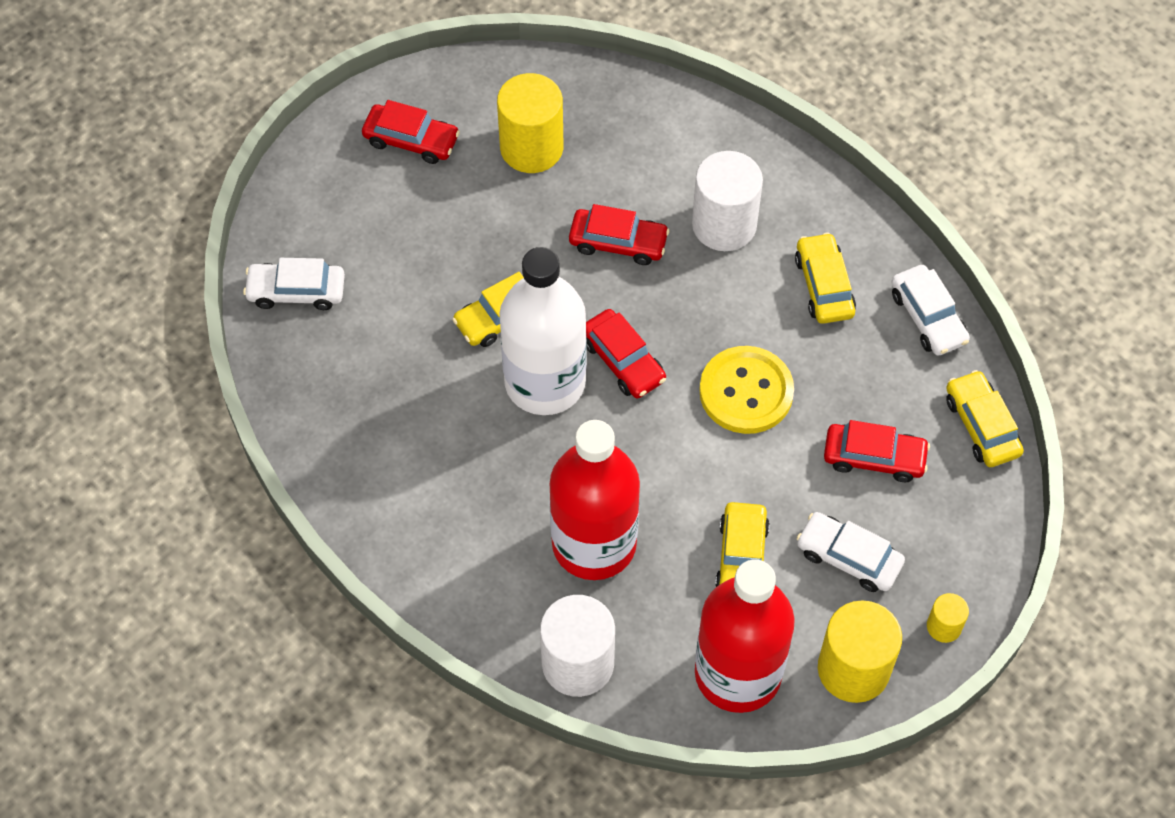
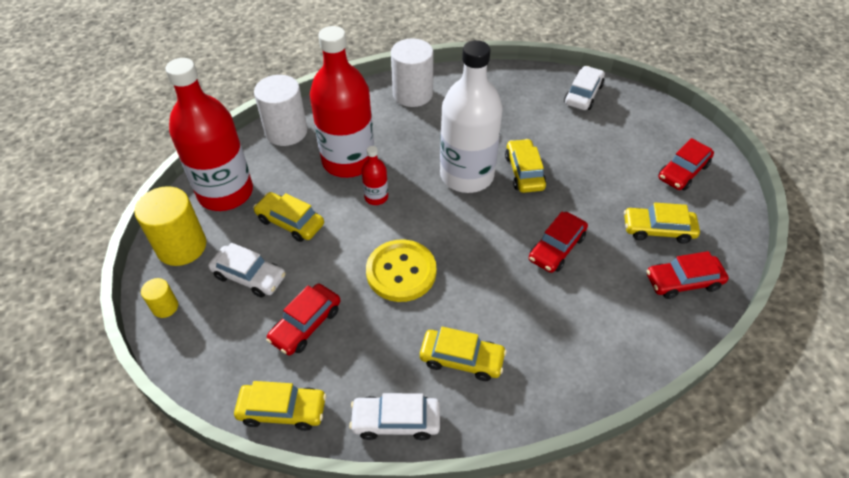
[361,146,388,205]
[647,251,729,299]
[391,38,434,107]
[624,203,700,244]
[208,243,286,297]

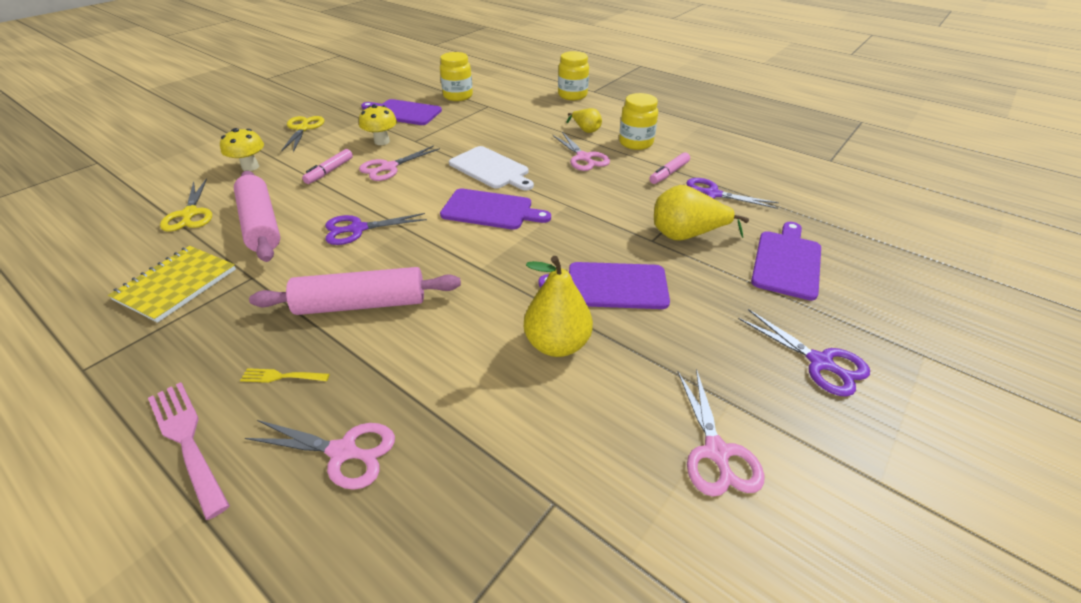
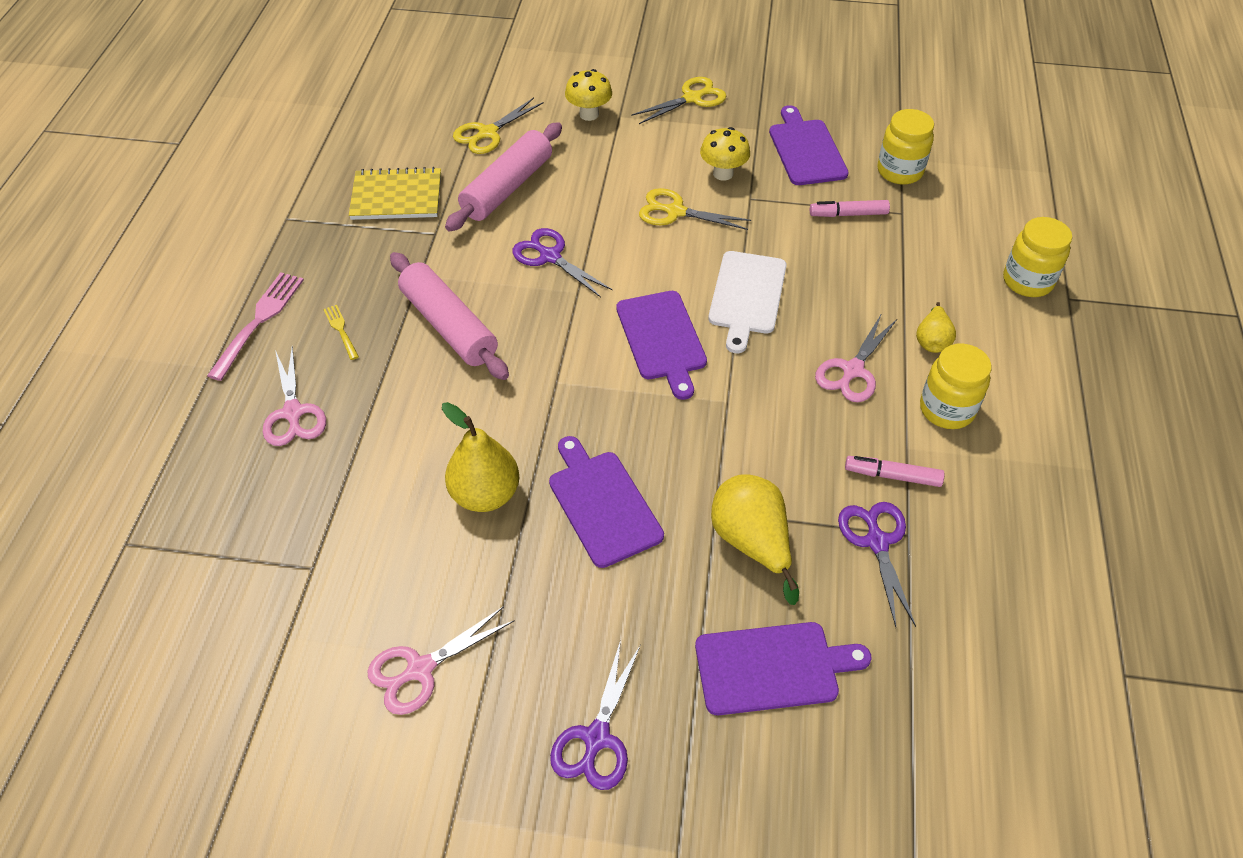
[810,200,890,217]
[639,188,751,230]

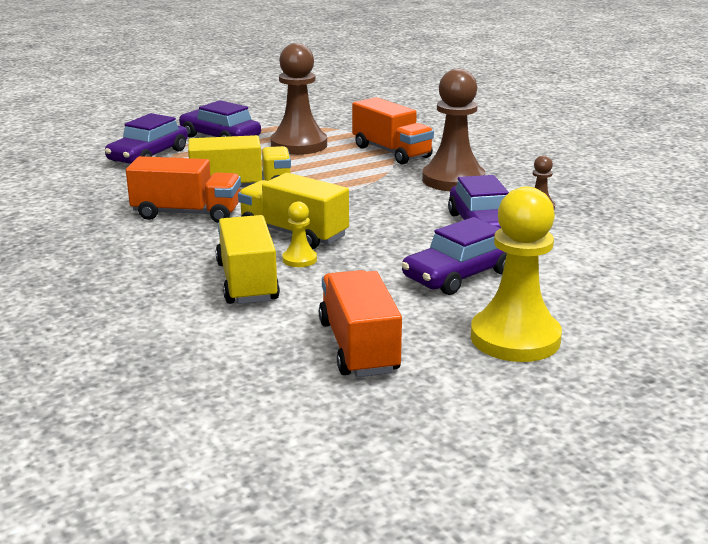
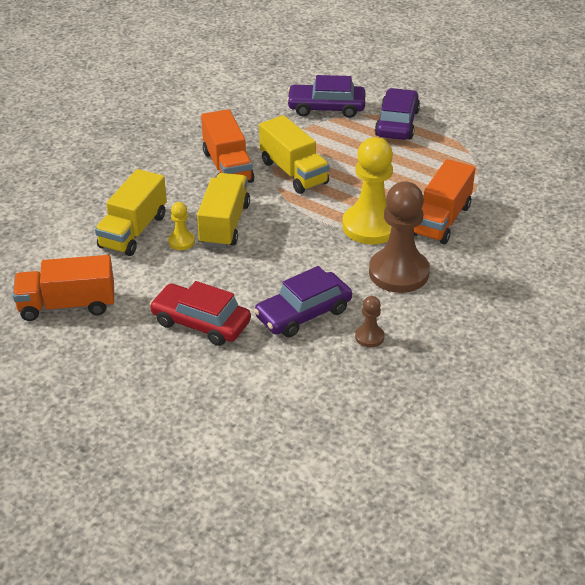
[271,43,327,155] (first image)
[342,137,393,244]
[150,281,251,346]
[95,169,167,256]
[13,255,114,321]

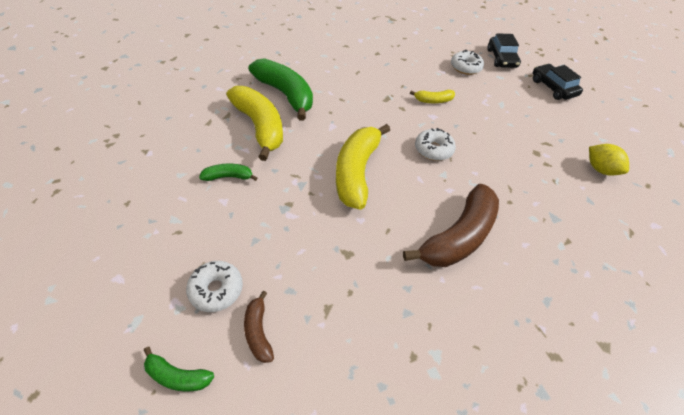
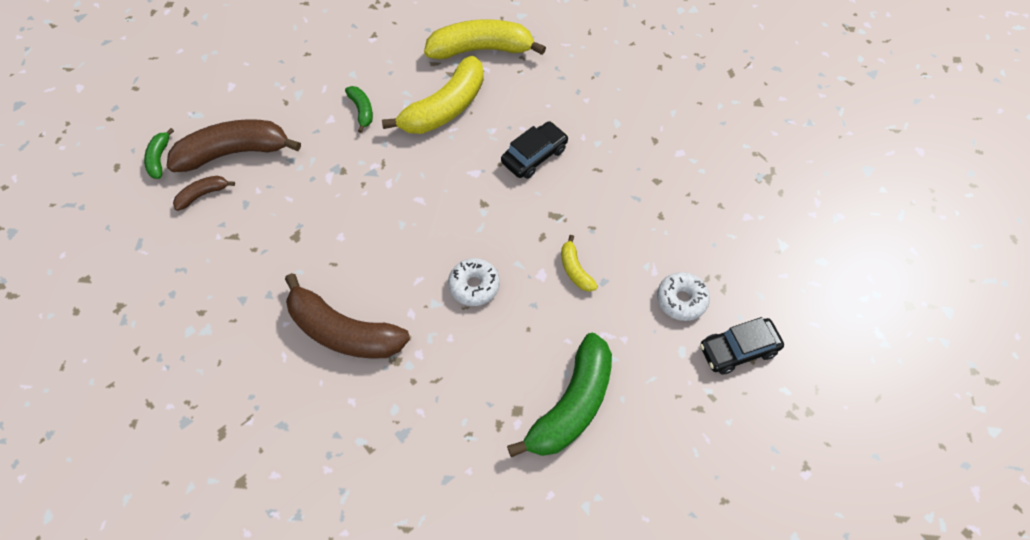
[589,144,629,176] (first image)
[507,333,612,457]
[424,19,546,59]
[501,121,568,179]
[167,119,301,172]

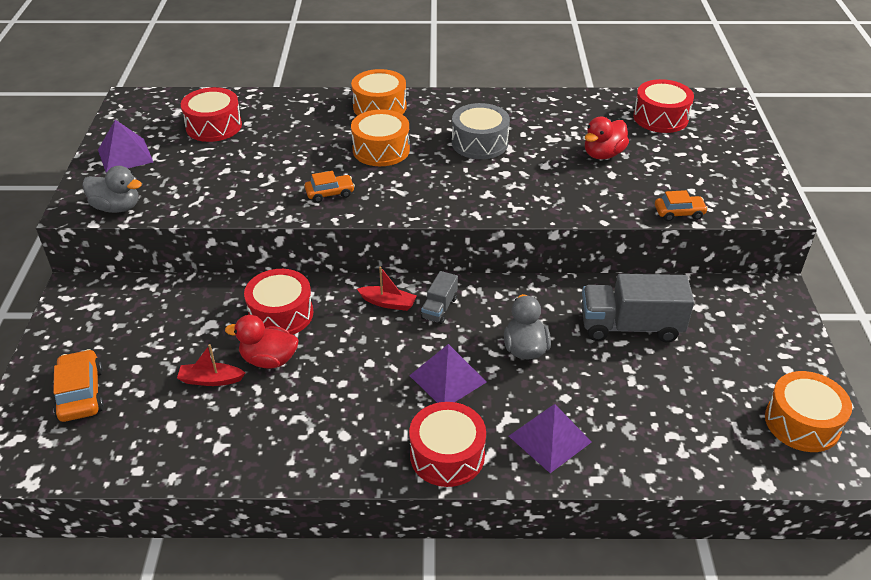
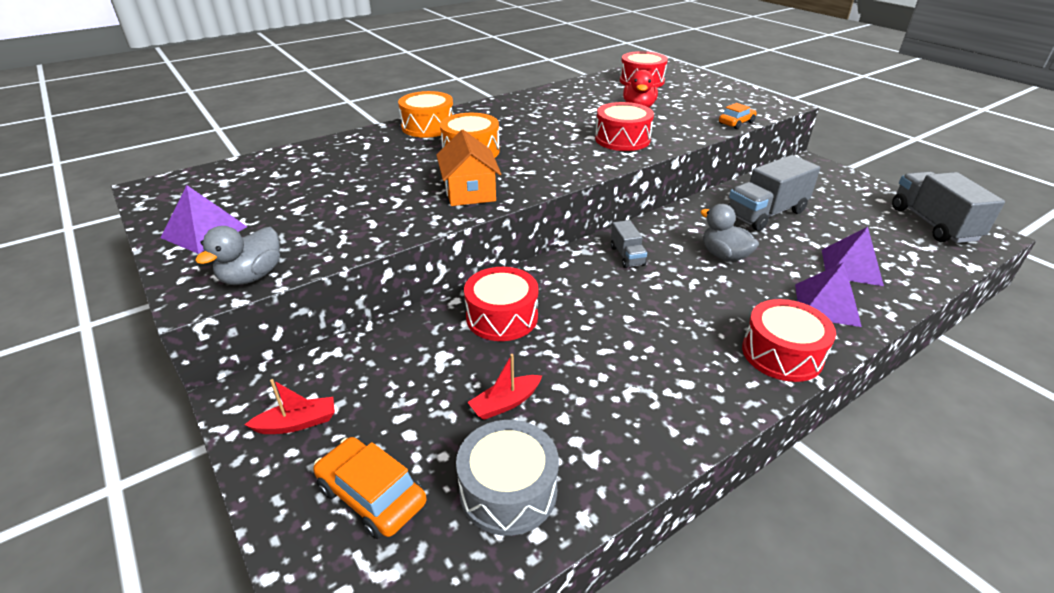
[225,315,298,369] (first image)
[595,102,654,151]
[245,379,335,434]
[822,227,884,286]
[456,420,559,536]
[436,130,501,206]
[892,172,1005,243]
[195,226,280,285]

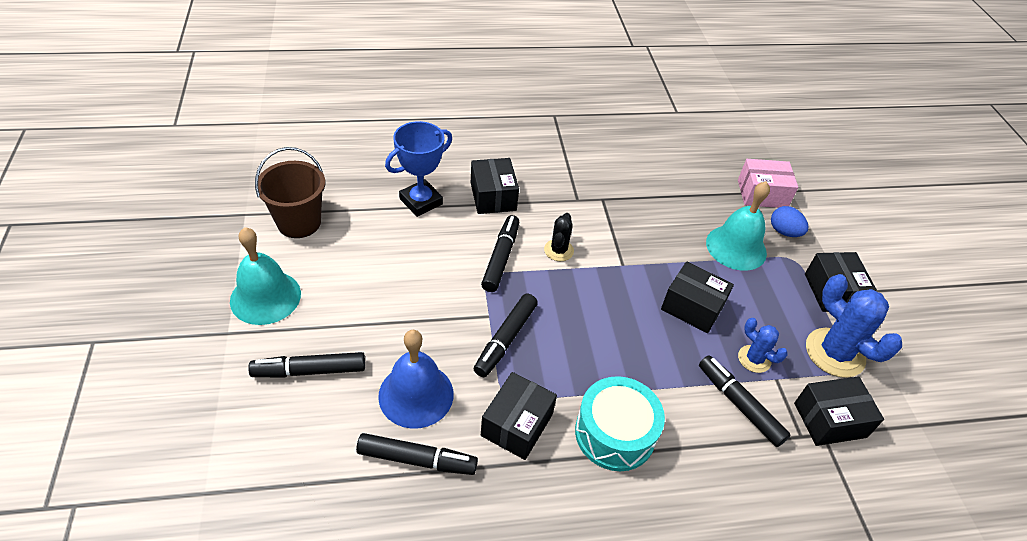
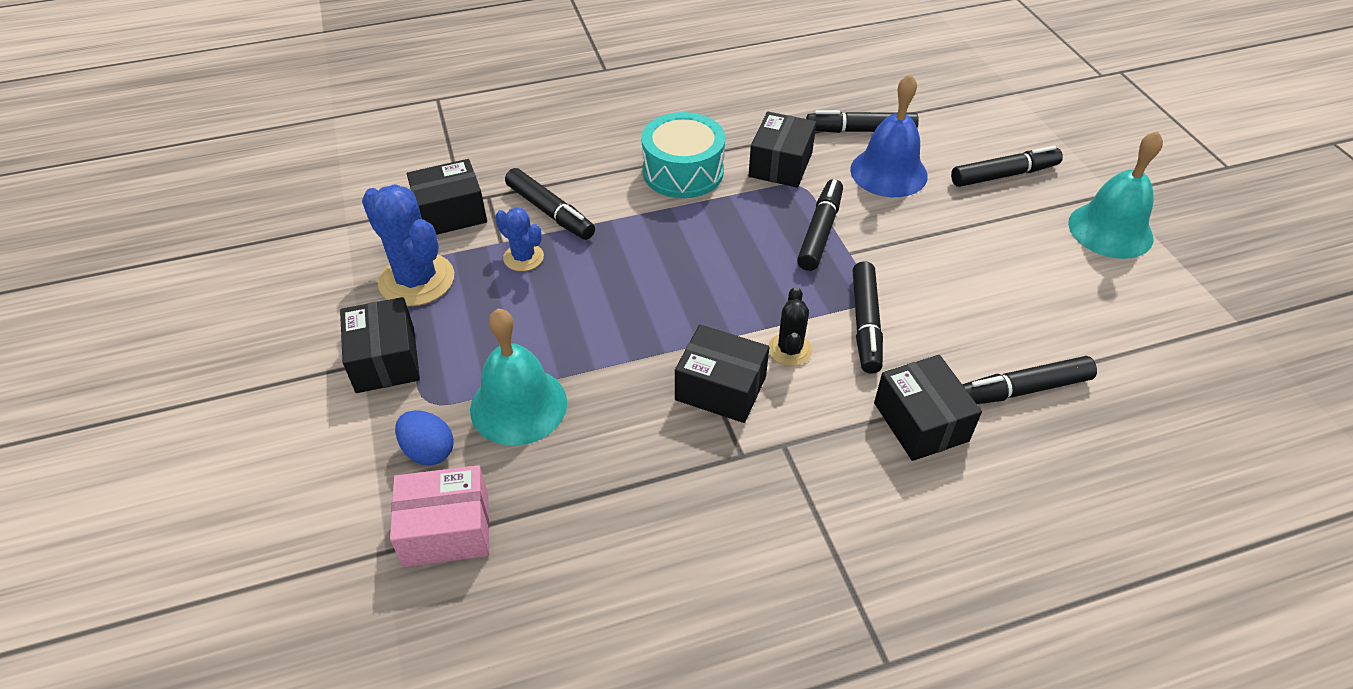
[255,147,325,238] (first image)
[675,325,769,423]
[962,356,1097,404]

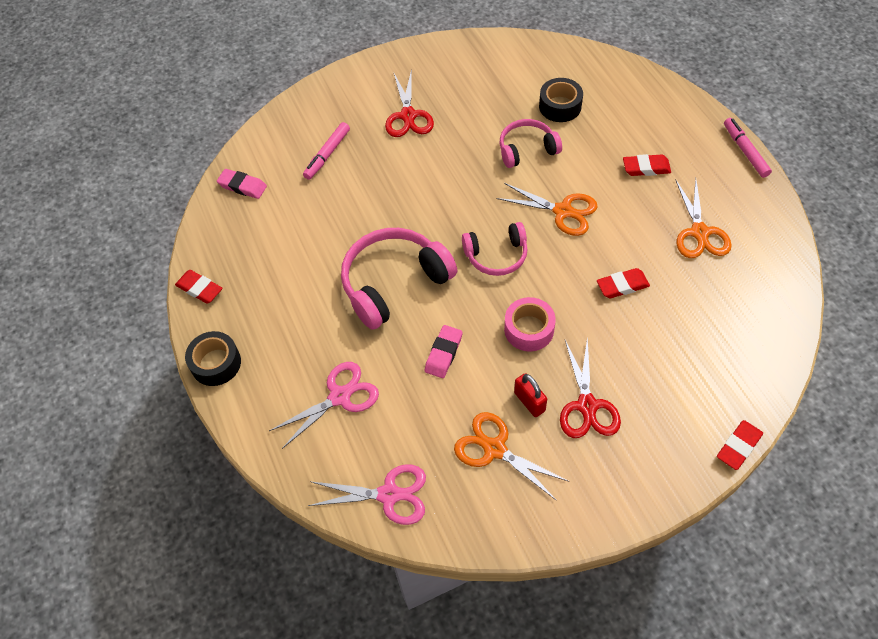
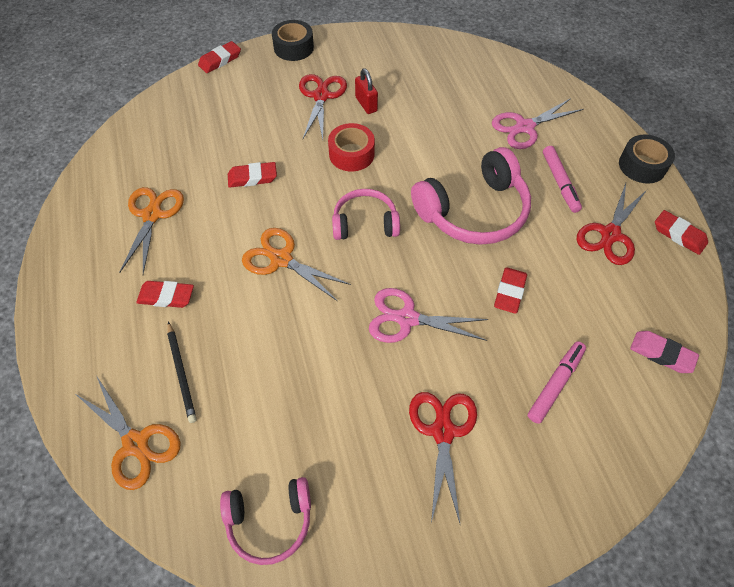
[425,325,463,378] (first image)
[167,321,197,423]
[494,267,527,314]
[577,183,647,265]
[369,288,489,343]
[77,375,181,490]
[220,477,311,565]
[272,20,314,61]
[543,146,582,213]
[328,123,375,171]

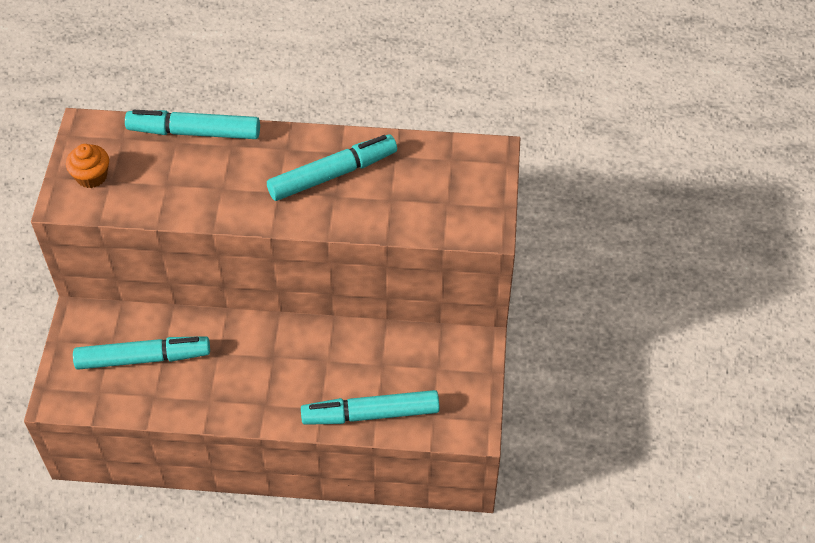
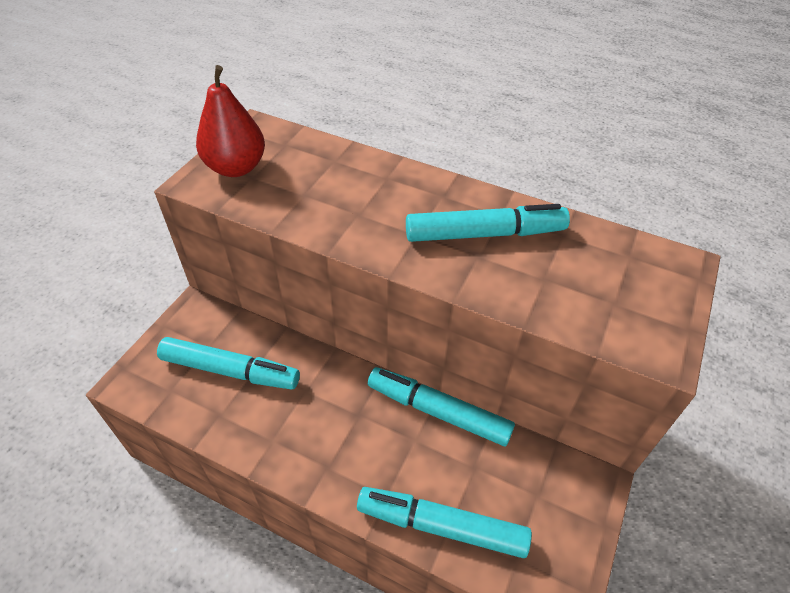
[368,367,515,446]
[196,65,265,177]

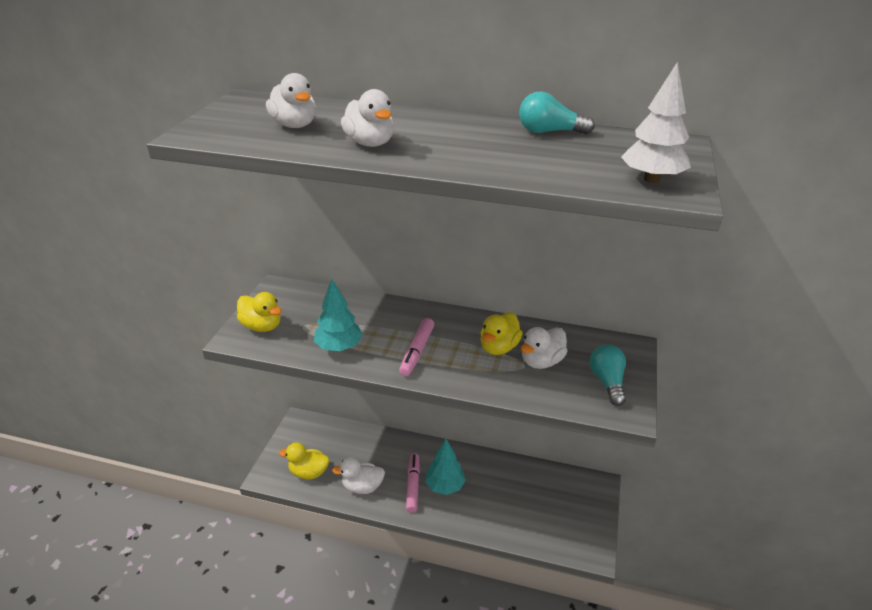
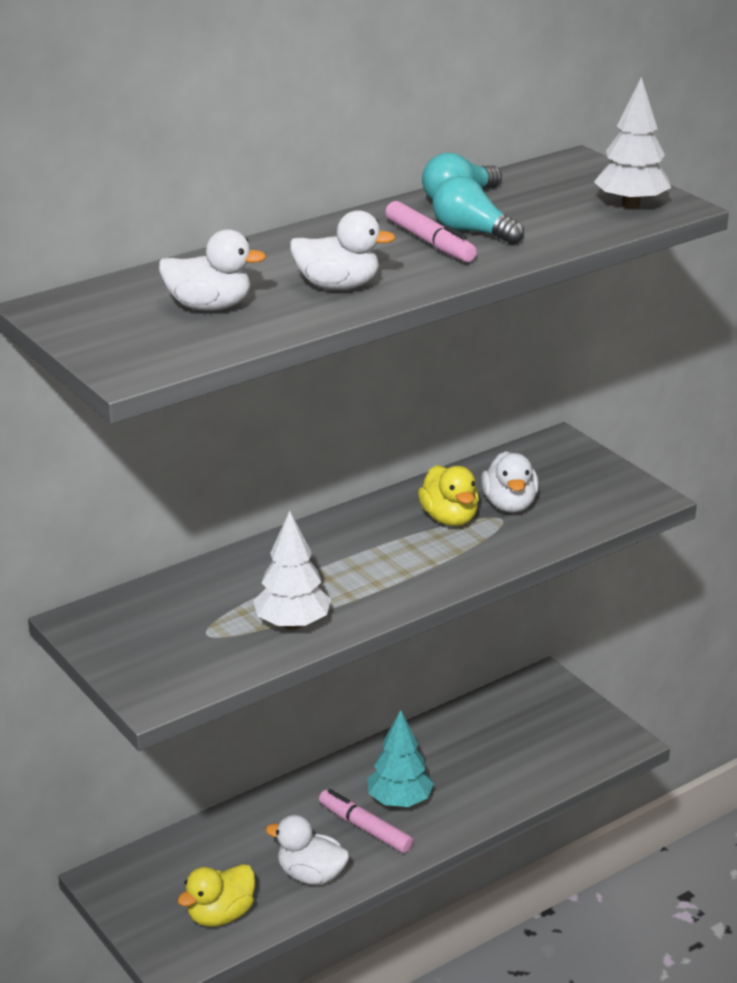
[237,292,282,332] (first image)
[385,201,477,262]
[433,176,524,245]
[253,511,331,630]
[265,815,350,885]

